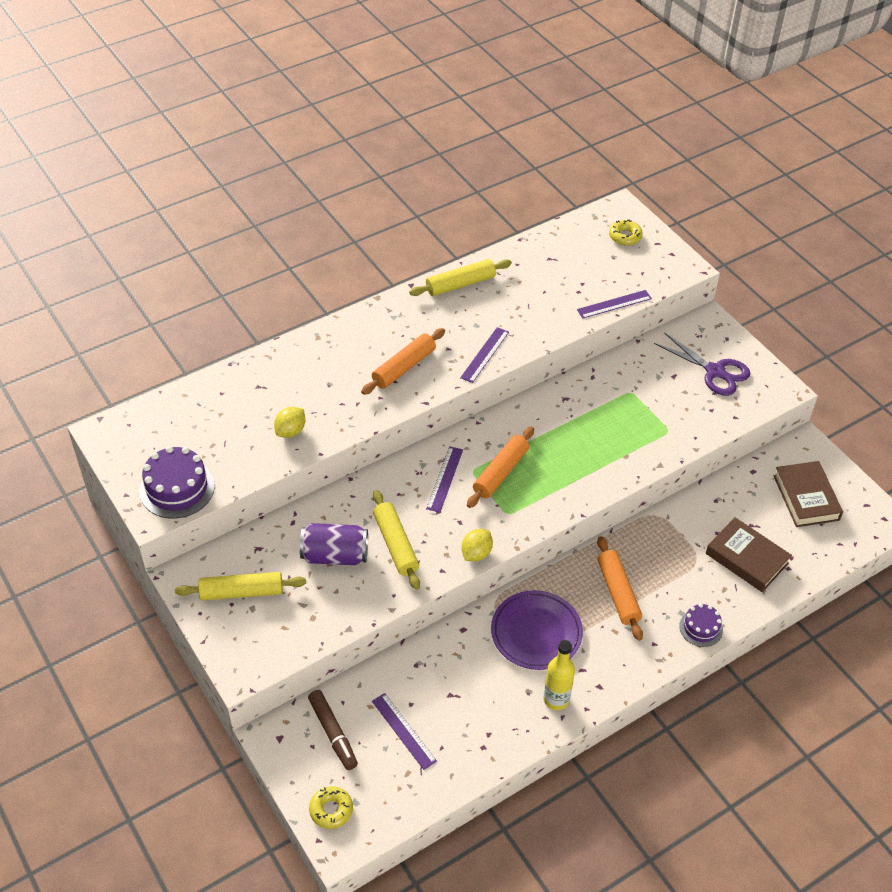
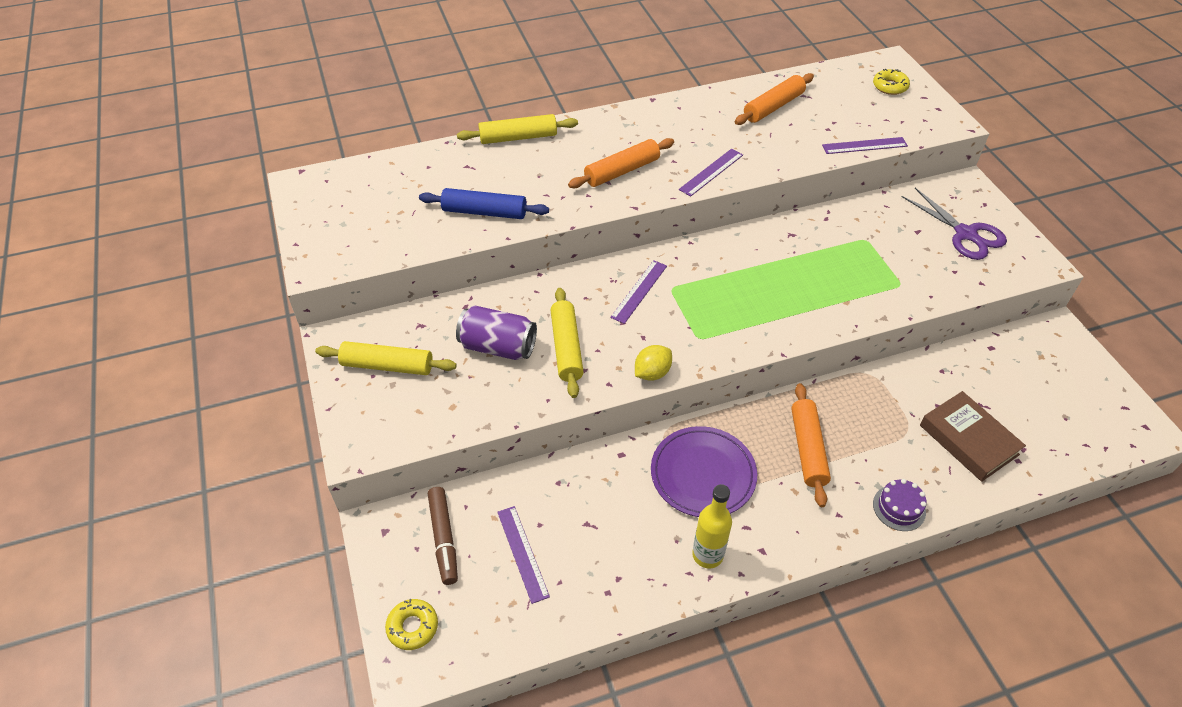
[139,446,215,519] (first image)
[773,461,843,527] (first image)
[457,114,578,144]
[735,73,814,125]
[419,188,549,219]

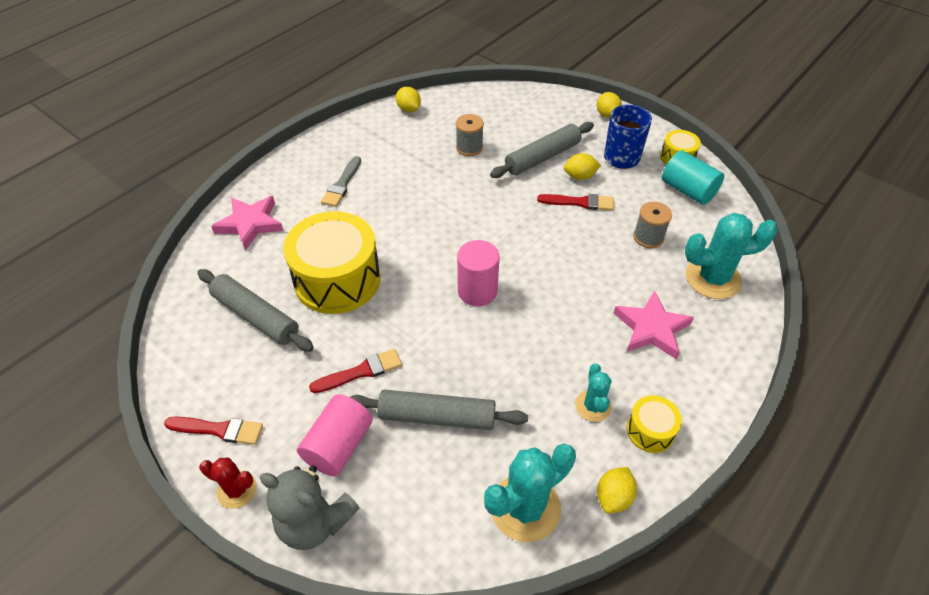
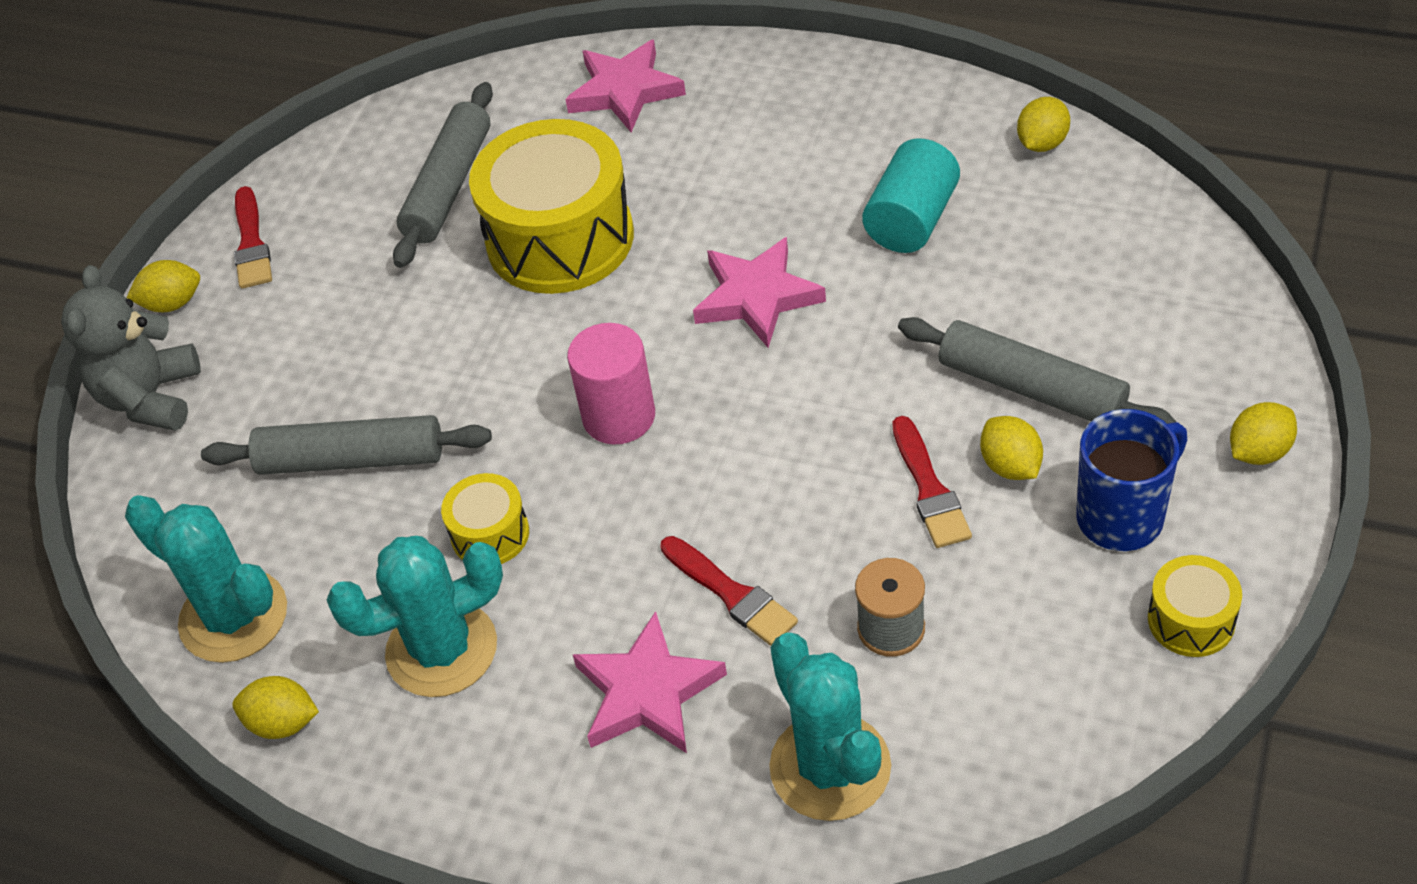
[297,394,373,476] (first image)
[321,156,361,207] (first image)
[456,114,484,156] (first image)
[693,237,826,348]
[660,536,798,646]
[441,473,529,564]
[862,138,960,253]
[127,260,200,312]
[201,415,492,475]
[327,536,503,697]

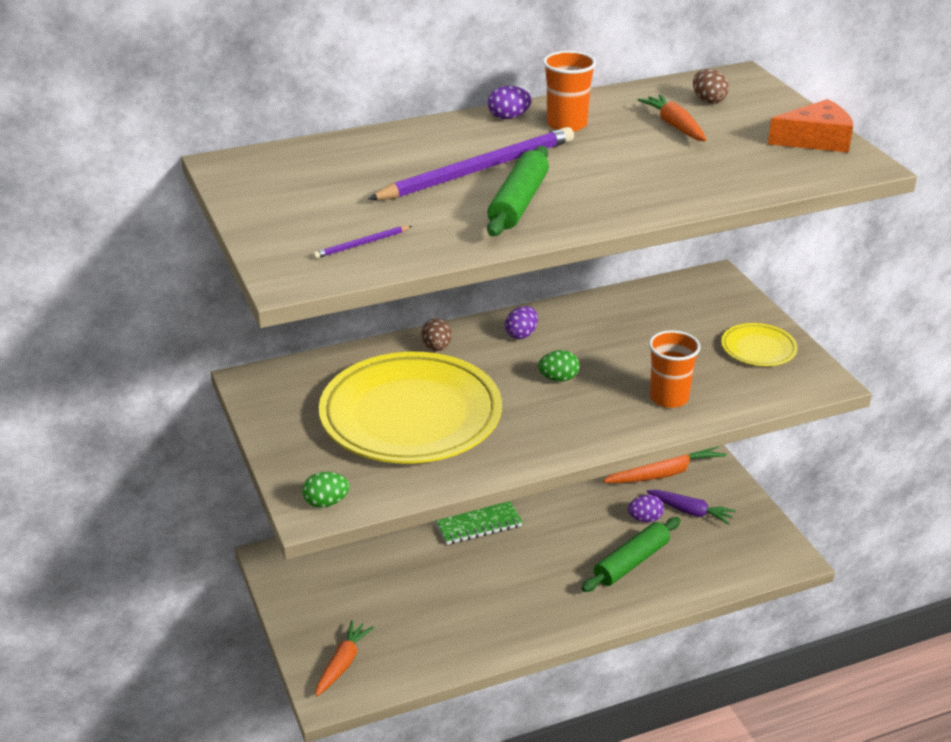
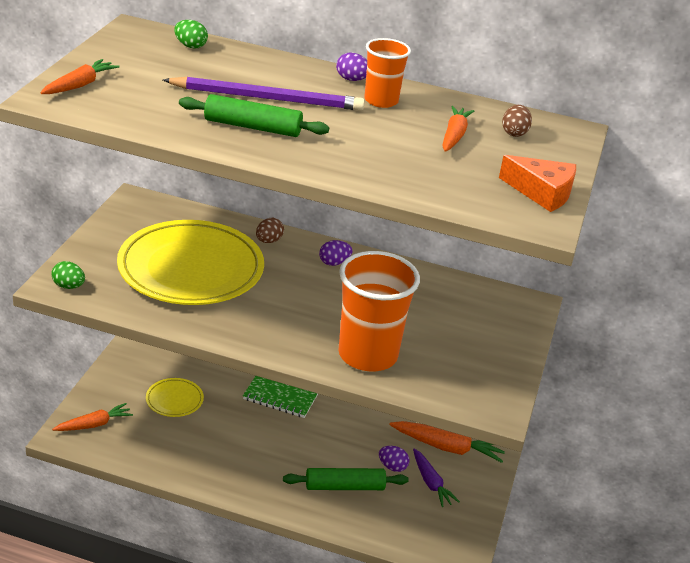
[313,226,412,259] (first image)
[40,59,120,94]
[174,20,208,49]
[146,378,204,417]
[179,94,329,137]
[339,251,420,371]

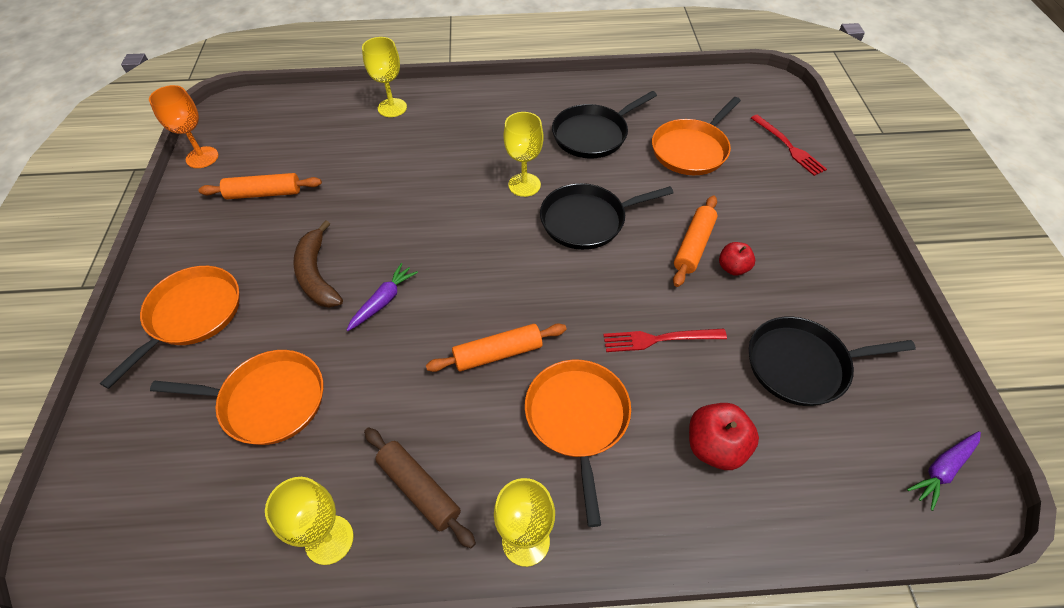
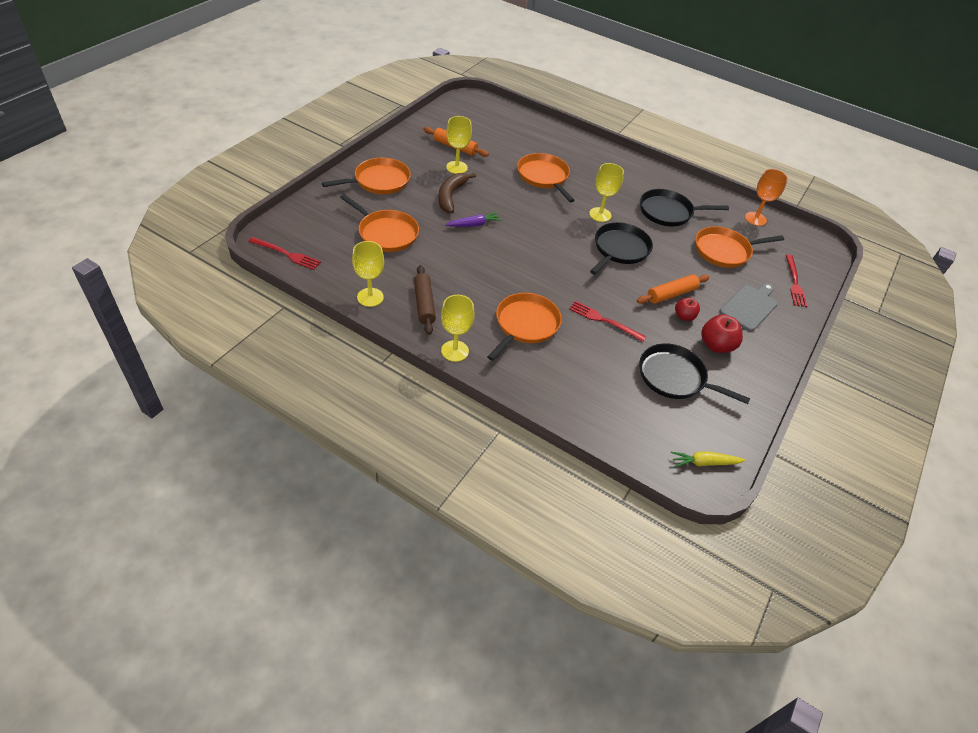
[426,323,567,372] (first image)
[248,237,321,270]
[517,153,575,202]
[719,283,778,331]
[745,169,788,226]
[446,116,472,174]
[701,314,743,353]
[671,452,746,467]
[590,222,653,275]

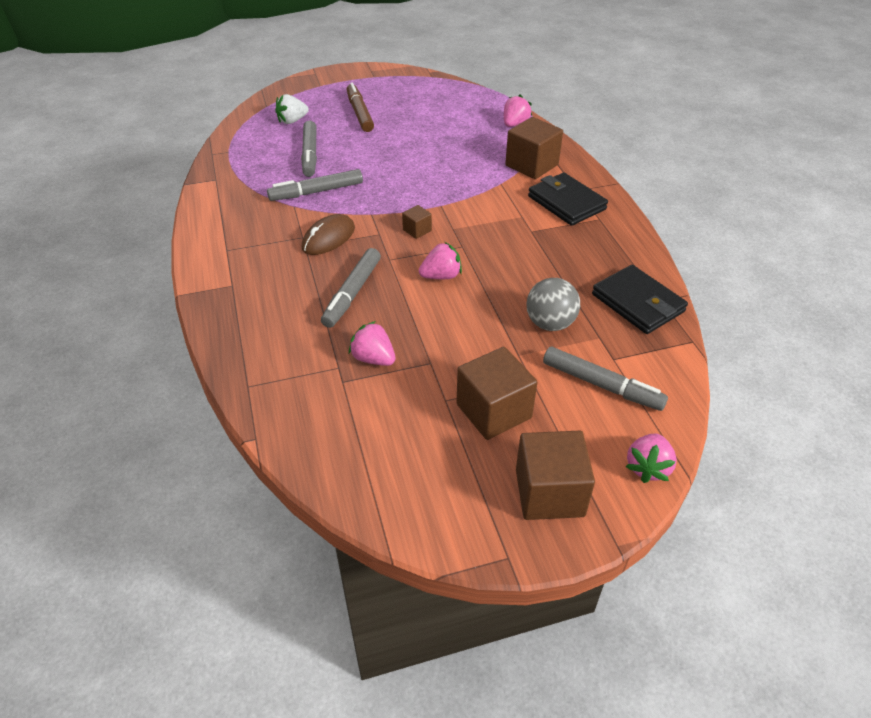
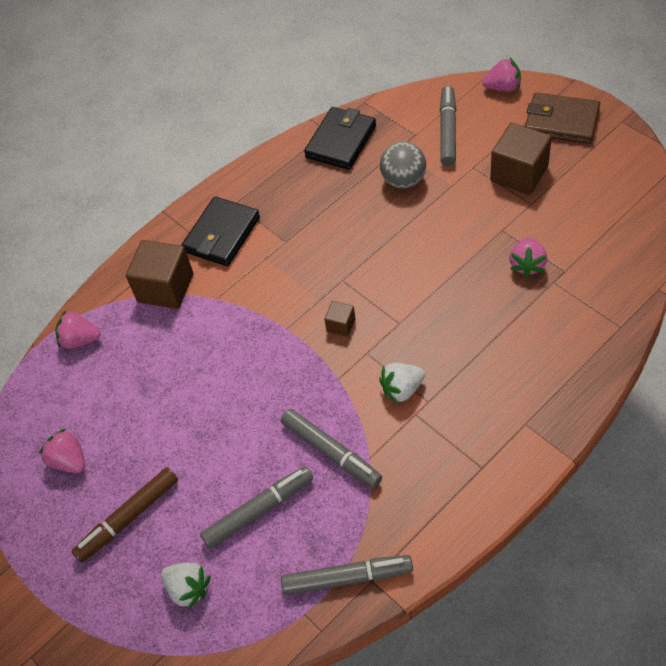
[281,555,413,595]
[39,428,85,473]
[379,363,425,404]
[525,92,600,144]

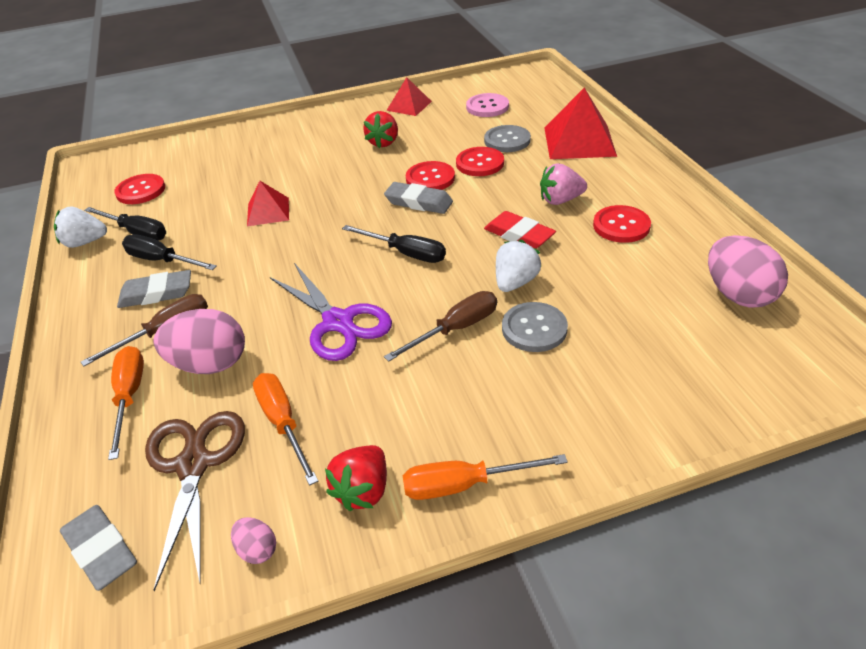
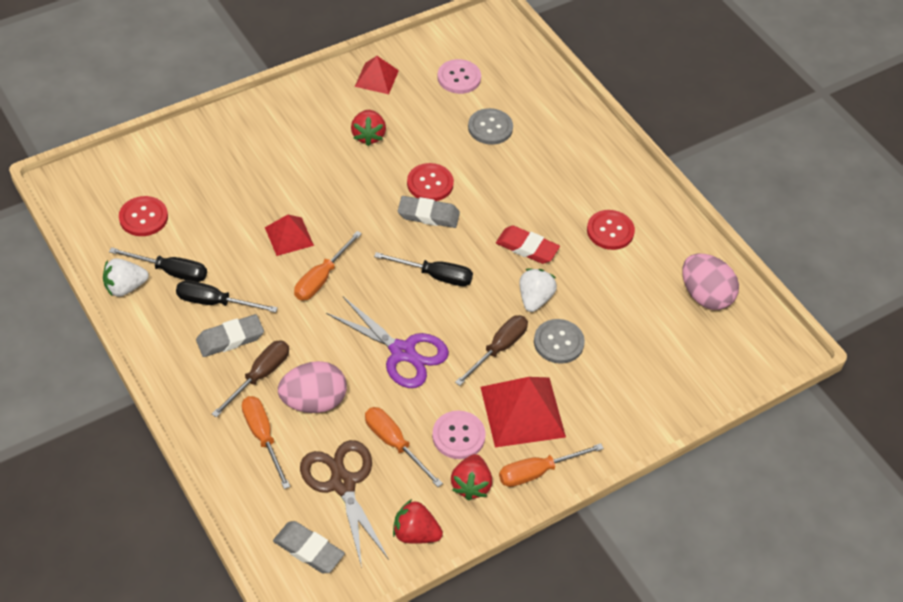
[456,147,504,176] (first image)
[540,163,587,205] (first image)
[294,231,362,301]
[432,411,486,459]
[481,377,566,447]
[393,499,443,544]

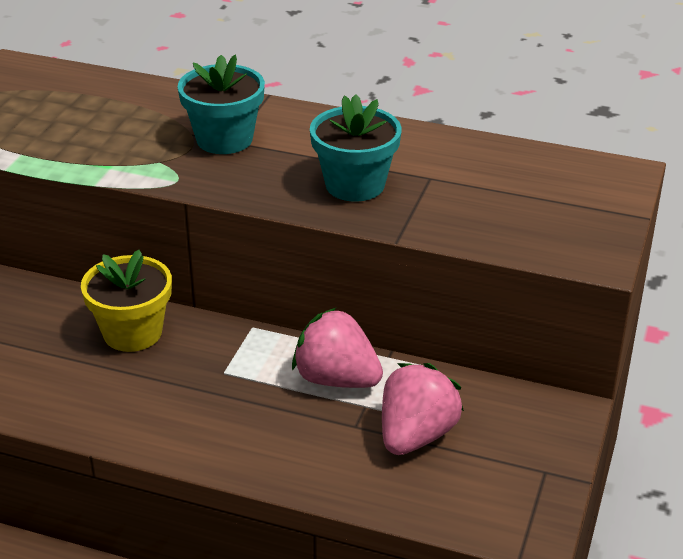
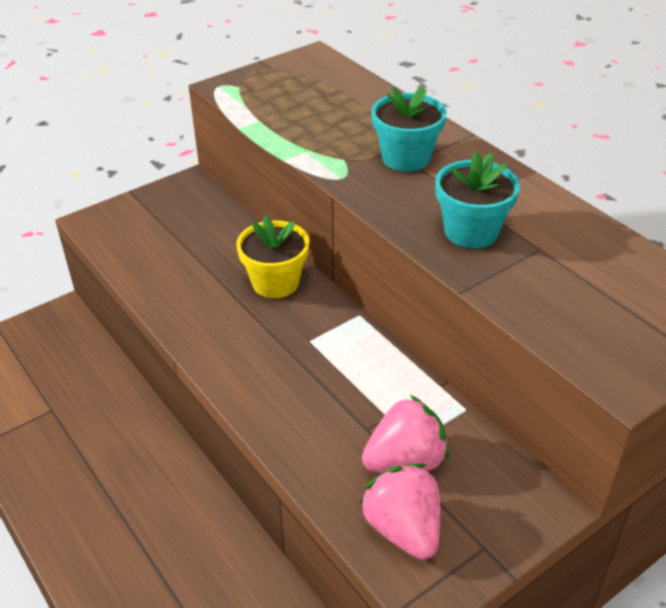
[360,463,440,560]

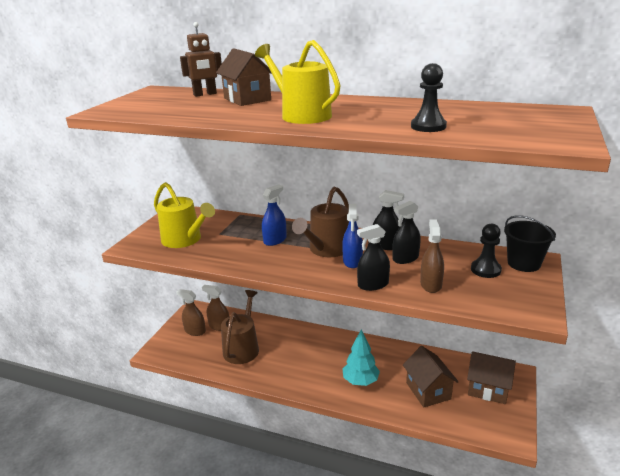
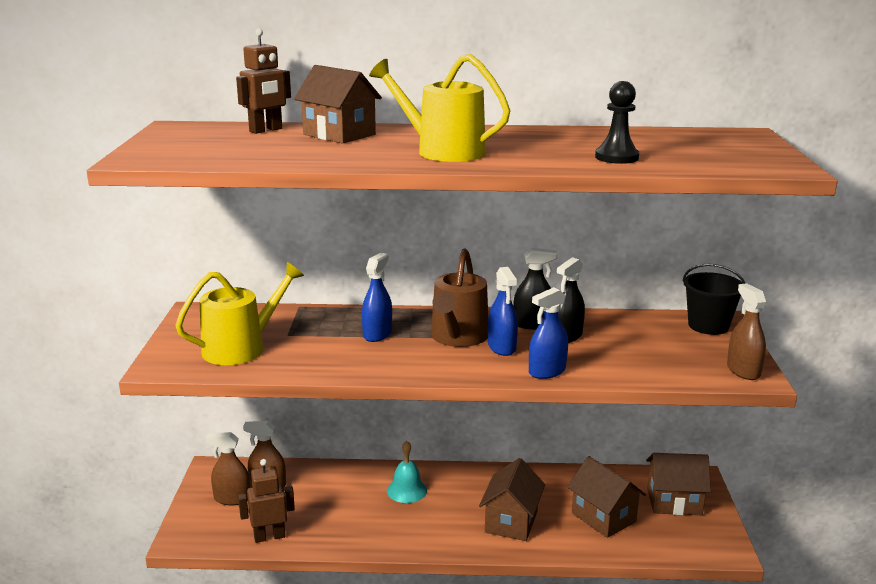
[221,290,259,364] (first image)
[471,224,502,278] (first image)
[238,459,295,543]
[387,441,427,503]
[727,283,767,380]
[479,458,545,541]
[529,287,568,379]
[175,262,304,365]

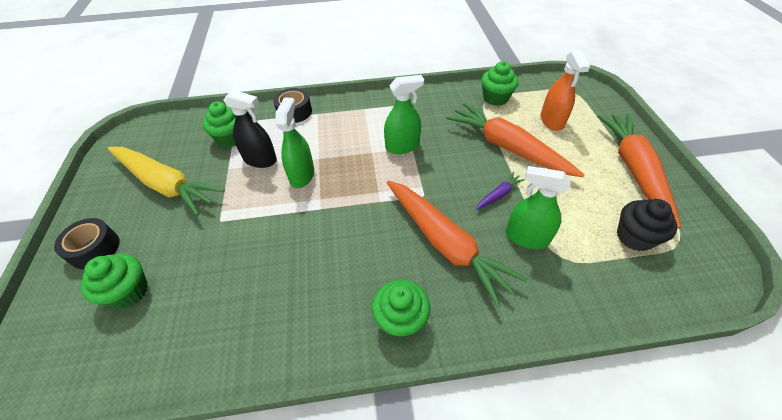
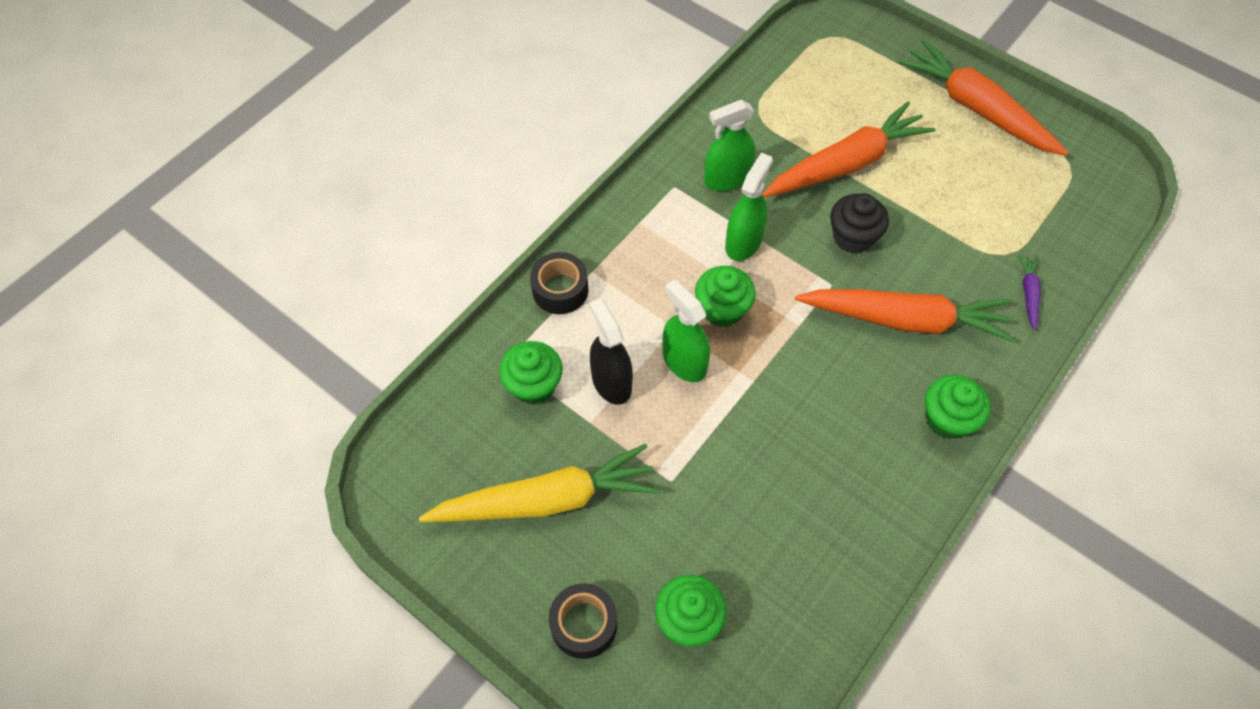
[541,50,590,131] (first image)
[1017,255,1041,331]
[695,266,756,327]
[704,100,755,191]
[830,193,889,253]
[589,299,633,405]
[762,101,936,197]

